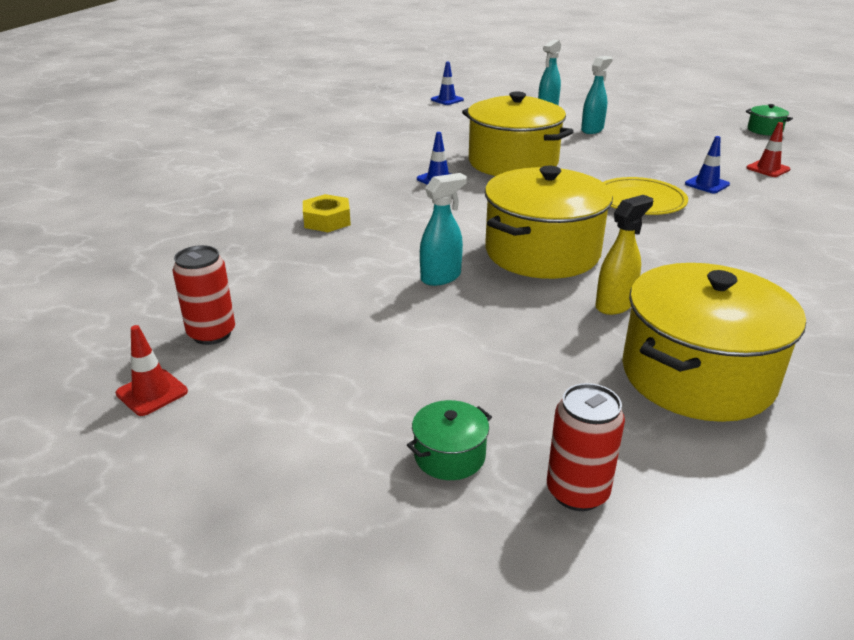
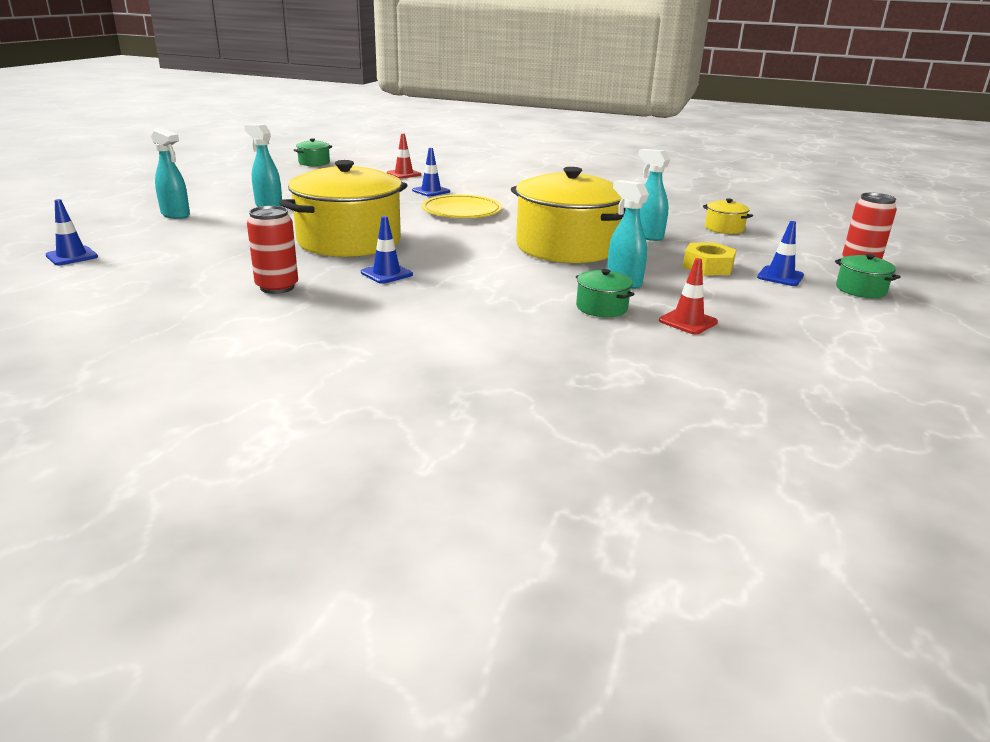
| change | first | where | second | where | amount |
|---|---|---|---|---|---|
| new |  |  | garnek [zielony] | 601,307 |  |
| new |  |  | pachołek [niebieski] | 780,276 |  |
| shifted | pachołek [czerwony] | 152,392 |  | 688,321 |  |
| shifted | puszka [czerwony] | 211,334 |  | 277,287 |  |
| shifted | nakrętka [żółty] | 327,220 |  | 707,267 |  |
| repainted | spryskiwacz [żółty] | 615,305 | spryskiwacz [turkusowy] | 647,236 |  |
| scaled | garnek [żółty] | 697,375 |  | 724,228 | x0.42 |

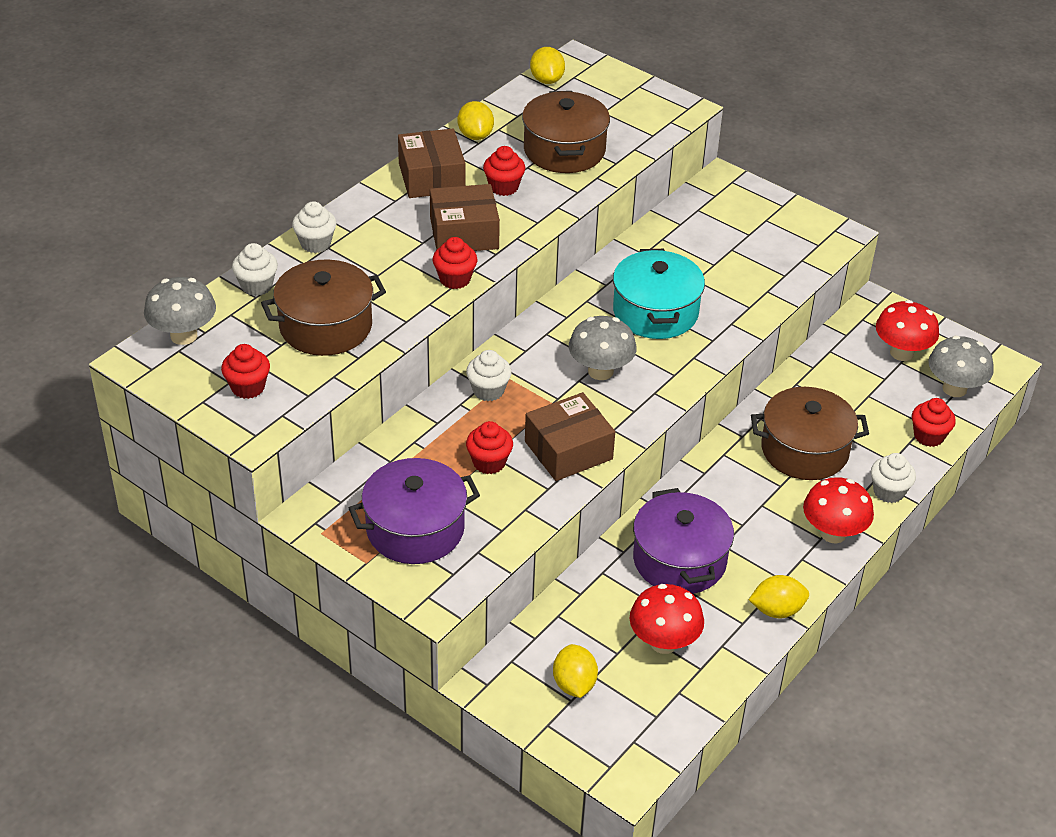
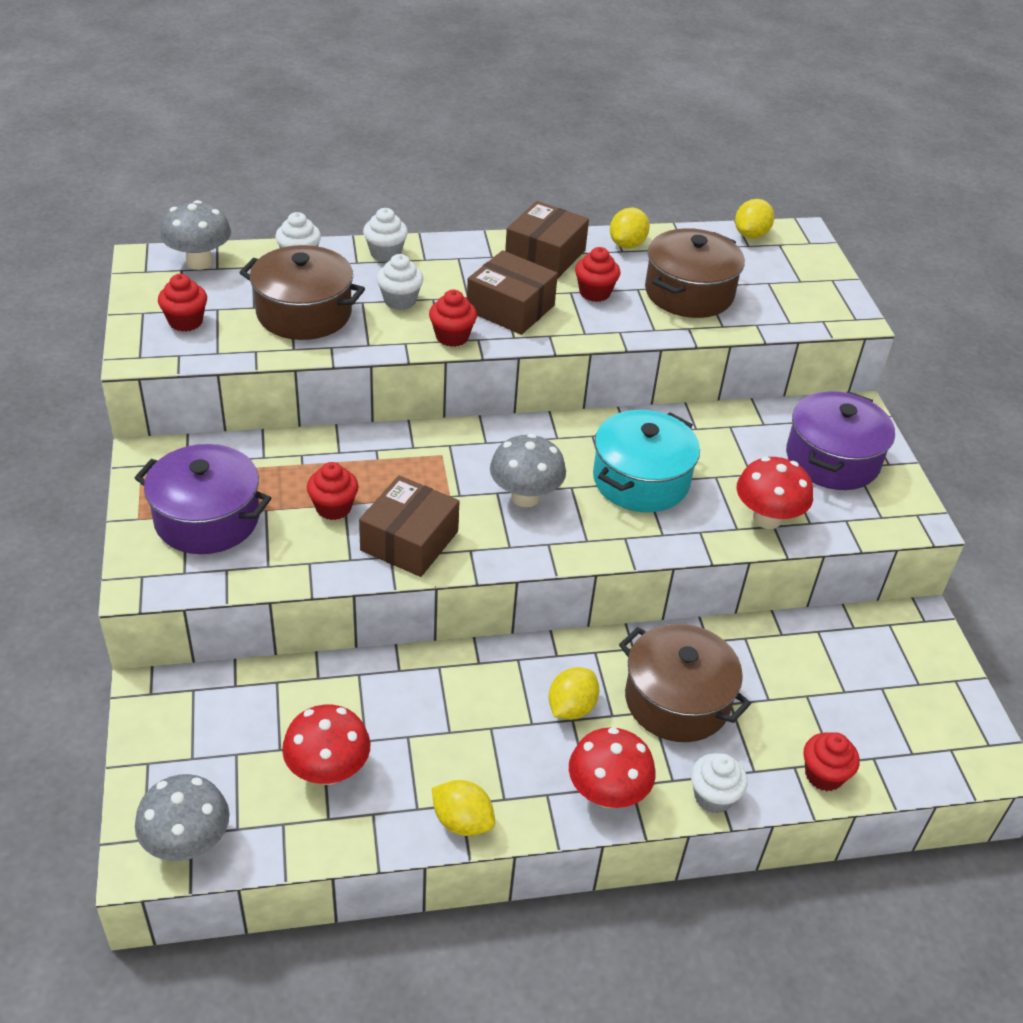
| change | first | where | second | where | amount |
|---|---|---|---|---|---|
| shifted | muffinka [biały] | 488,390 |  | 400,300 |  |
| shifted | cytryna [żółty] | 574,684 |  | 571,708 |  |
| shifted | garnek [fioletowy] | 679,560 |  | 832,459 |  |
| shifted | grzyb [czerwony] | 901,353 |  | 767,518 |  |
| shifted | grzyb [szary] | 954,389 |  | 187,843 |  |
| rotated | pudełko [brązowy] | 568,450 |  | 409,541 | 75 degrees counterclockwise |

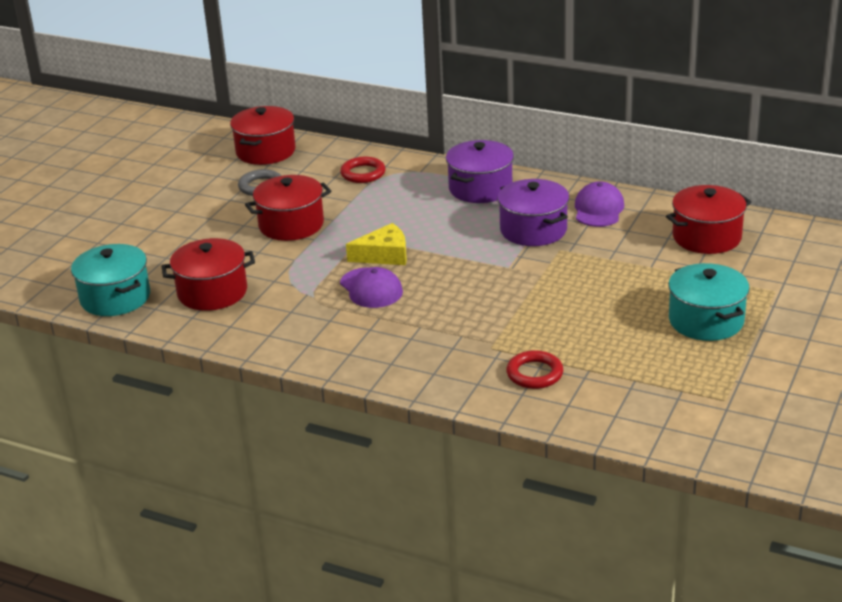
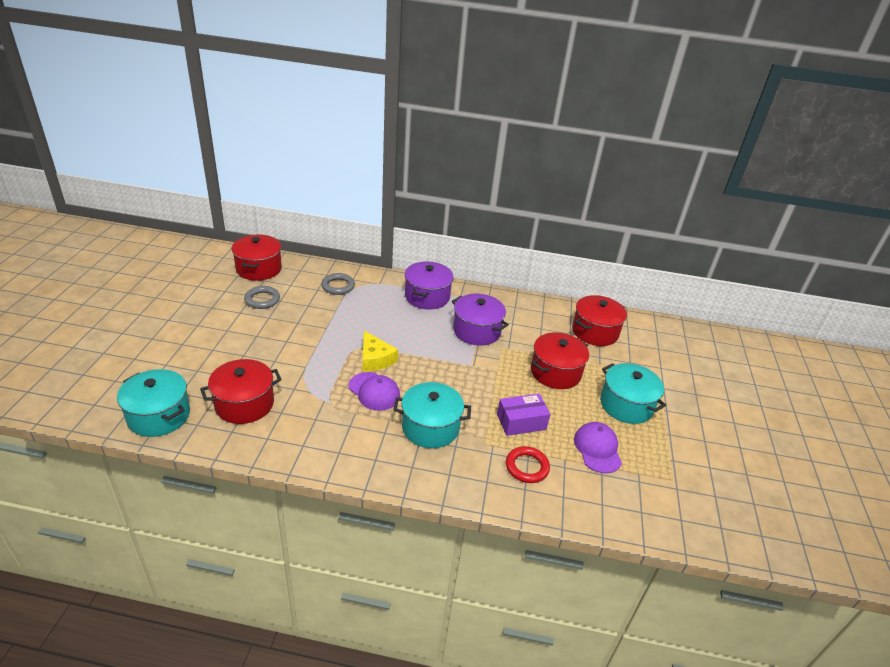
| change | first | where | second | where | amount |
|---|---|---|---|---|---|
| new |  |  | garnek [turkusowy] | 430,427 |  |
| new |  |  | pudełko [fioletowy] | 521,422 |  |
| shifted | garnek [czerwony] | 291,225 |  | 555,372 |  |
| shifted | czapka [fioletowy] | 598,209 |  | 597,449 |  |
| repainted | pierścień [czerwony] | 363,173 | pierścień [szary] | 338,286 |  |
| rotated | ser [żółty] | 384,255 |  | 375,359 | 90 degrees clockwise |

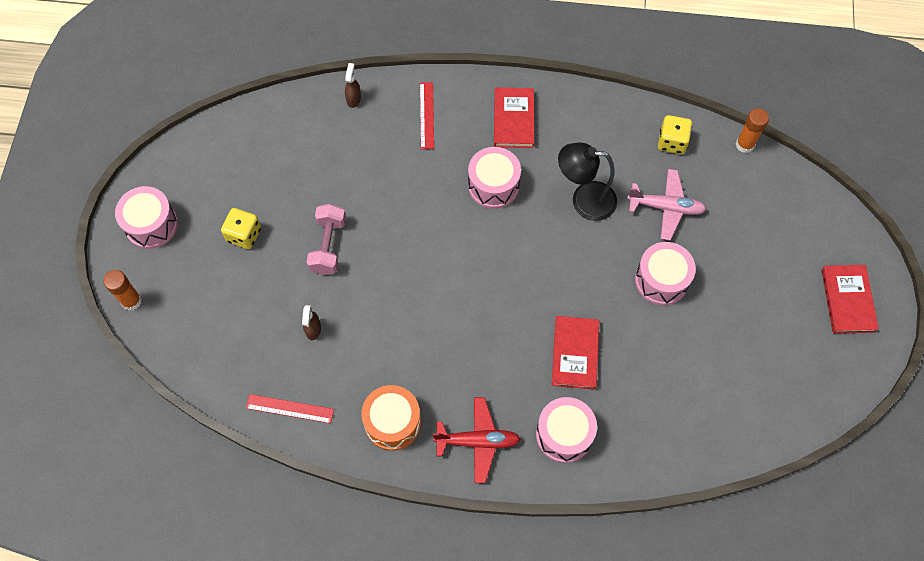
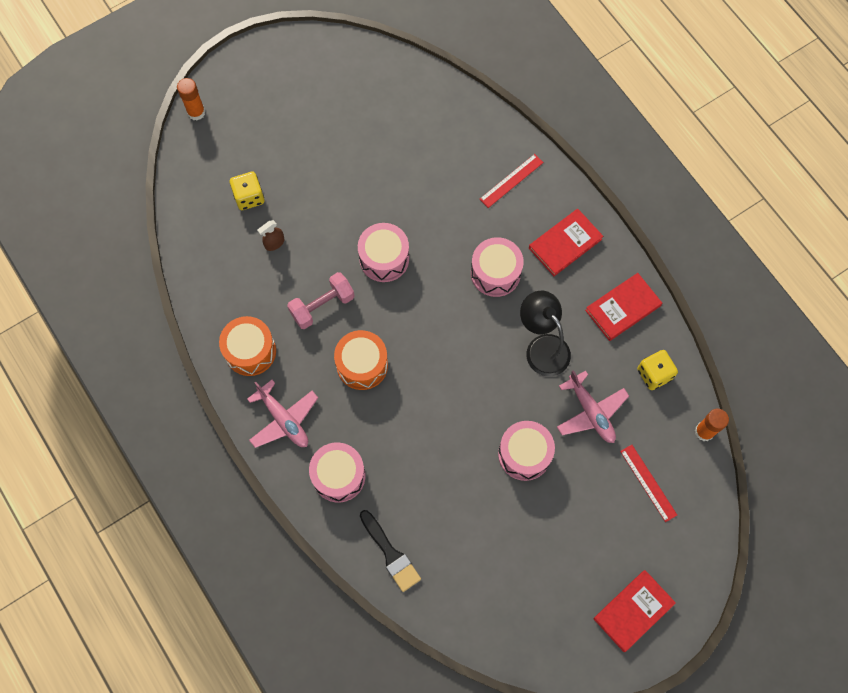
| change | first | where | second | where | amount |
|---|---|---|---|---|---|
| gone | spryskiwacz [brązowy] | 353,99 |  |  |  |
| new |  |  | bęben [pomarańczowy] | 362,365 |  |
| new |  |  | pędzel [czarny] | 391,554 |  |
| shifted | bęben [różowy] | 151,225 |  | 384,258 |  |
| shifted | kostka do gry [żółty] | 244,235 |  | 249,197 |  |
| shifted | linijka [czerwony] | 290,409 |  | 648,483 |  |
| shifted | hantel [różowy] | 328,246 |  | 322,306 |  |
| shifted | książka [czerwony] | 575,353 |  | 622,308 |  |
| repainted | samolot [czerwony] | 477,441 | samolot [różowy] | 284,419 |  |

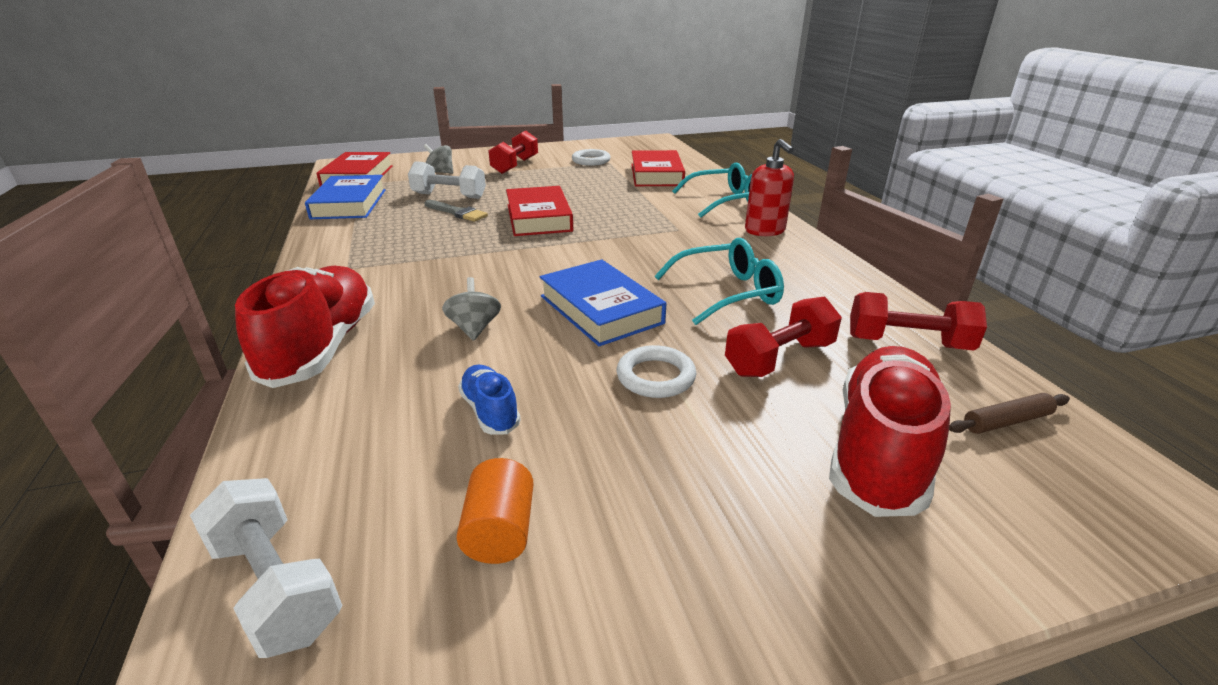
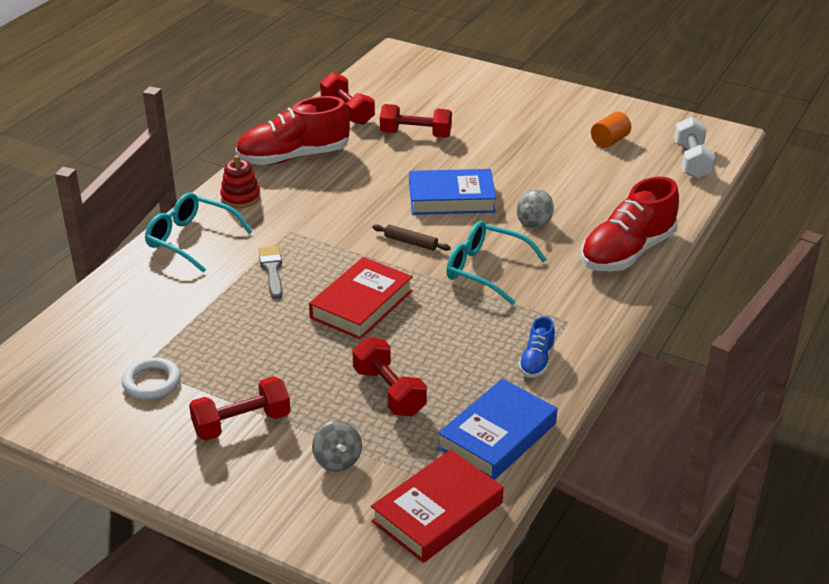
| change | first | where | second | where | amount |
|---|---|---|---|---|---|
| gone | pierścień [biały] | 655,376 |  |  |  |
| gone | książka [czerwony] | 656,175 |  |  |  |
| shifted | pędzel [szary] | 457,212 |  | 272,270 |  |
| shifted | but [niebieski] | 490,411 |  | 536,361 |  |
| shifted | okulary [turkusowy] | 728,293 |  | 485,270 |  |
| shifted | but [czerwony] | 880,450 |  | 293,157 |  |
| shifted | wałek do ciasta [brązowy] | 1006,421 |  | 411,242 |  |
| swapped | dozownik mydła [czerwony] | 765,231 | zabawka nakładanka [czerwony] | 240,197 |  |
| repainted | hantel [biały] | 449,196 | hantel [czerwony] | 389,392 |  |
| rotated | książka [niebieski] | 601,309 |  | 451,198 | 75 degrees clockwise |

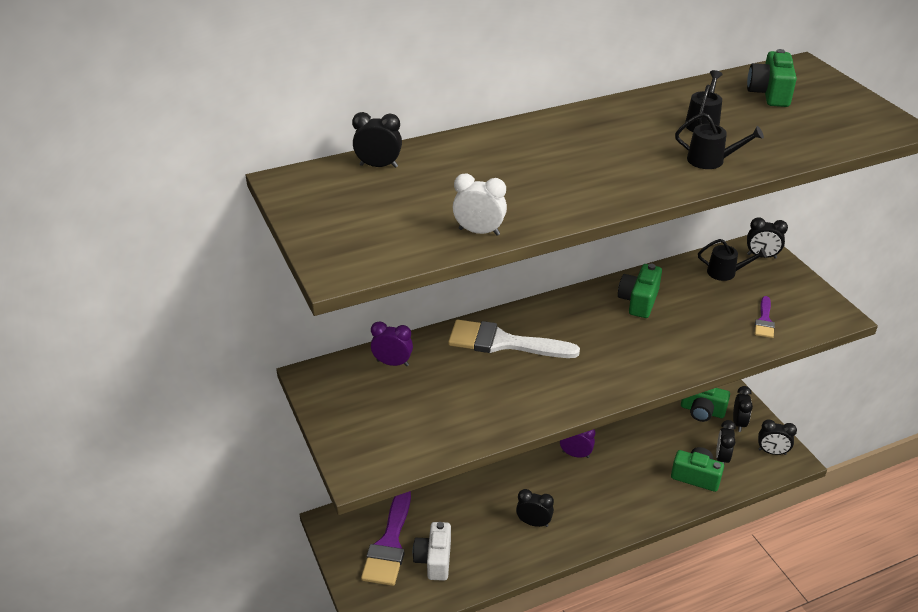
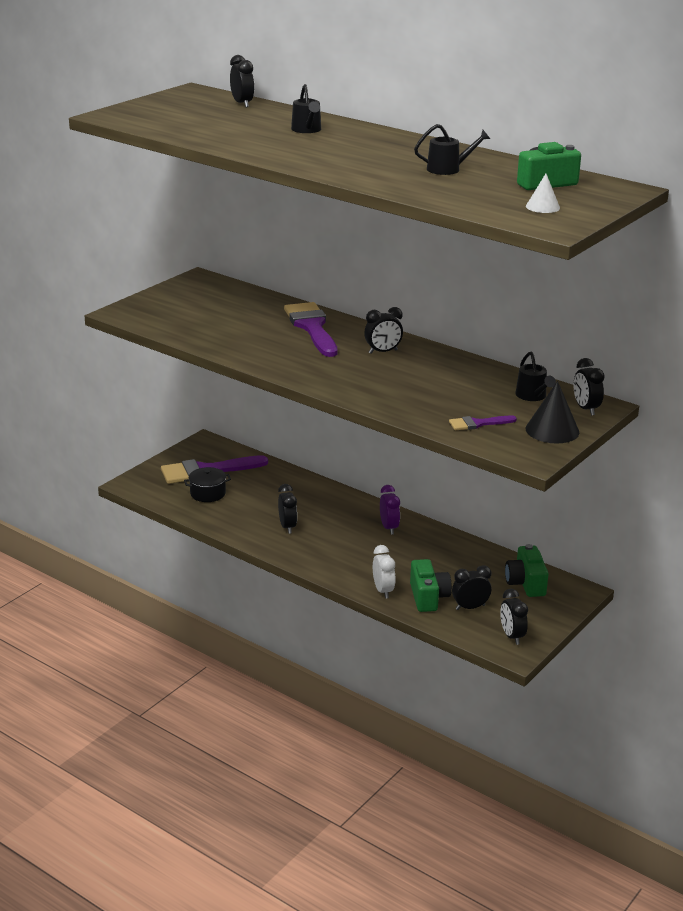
| change | first | where | second | where | amount |
|---|---|---|---|---|---|
| gone | budzik [fioletowy] | 392,363 |  |  |  |
| gone | aparat fotograficzny [zielony] | 639,301 |  |  |  |
| new |  |  | stożek [biały] | 542,207 |  |
| new |  |  | stożek [czarny] | 552,430 |  |
| shifted | budzik [biały] | 479,232 |  | 383,591 |  |
| shifted | konewka [czarny] | 711,160 |  | 307,130 |  |
| shifted | budzik [czarny] | 738,423 |  | 383,352 |  |
| swapped | aparat fotograficzny [biały] | 434,559 | garnek [czarny] | 208,493 |  |
| repainted | pędzel [biały] | 503,342 | pędzel [fioletowy] | 312,327 |  |

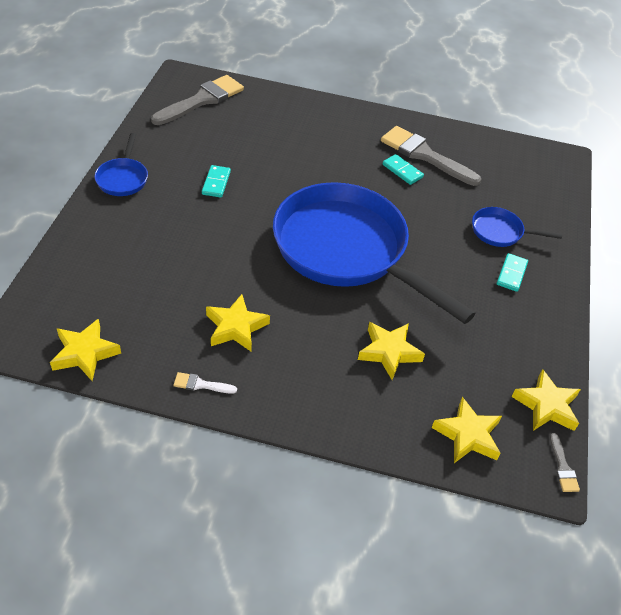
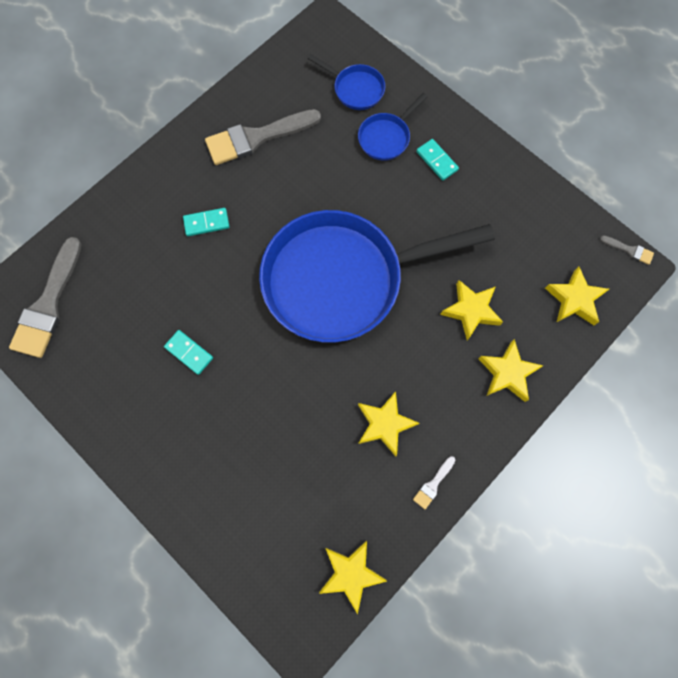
| change | first | where | second | where | amount |
|---|---|---|---|---|---|
| shifted | patelnia [niebieski] | 123,178 |  | 355,89 |  |
| shifted | kostka domina [turkusowy] | 402,171 |  | 206,223 |  |
| shifted | gwiazda [żółty] | 546,406 |  | 507,373 |  |
| rotated | pędzel [szary] | 202,100 |  | 48,305 | 150 degrees counterclockwise |

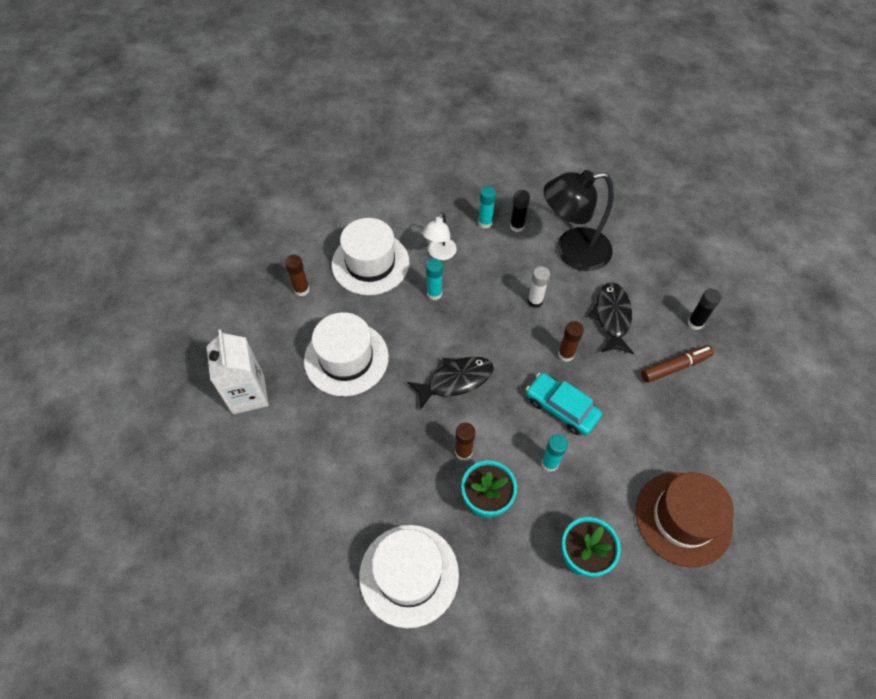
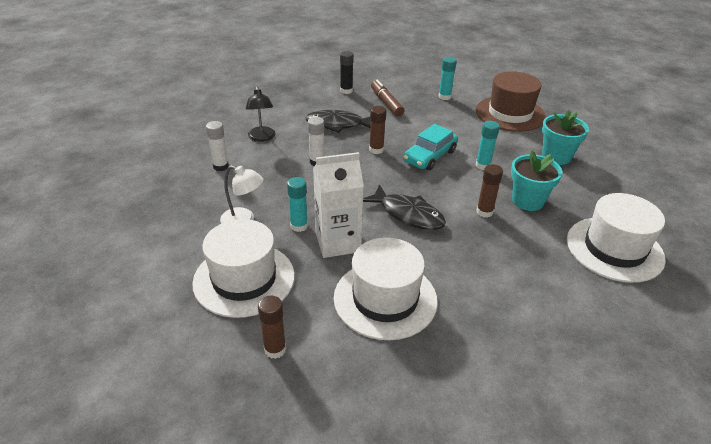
| change | first | where | second | where | amount |
|---|---|---|---|---|---|
| shifted | karton mleka [biały] | 248,394 |  | 338,242 |  |
| shifted | klej w sztyfcie [turkusowy] | 485,223 |  | 444,97 |  |
| repainted | klej w sztyfcie [czarny] | 517,226 | klej w sztyfcie [biały] | 221,166 |  |
| rotated | ryba [czarny] | 455,380 |  | 408,214 | 150 degrees clockwise |
| scaled | lampka [czarny] | 572,251 |  | 262,138 | x0.52 |

